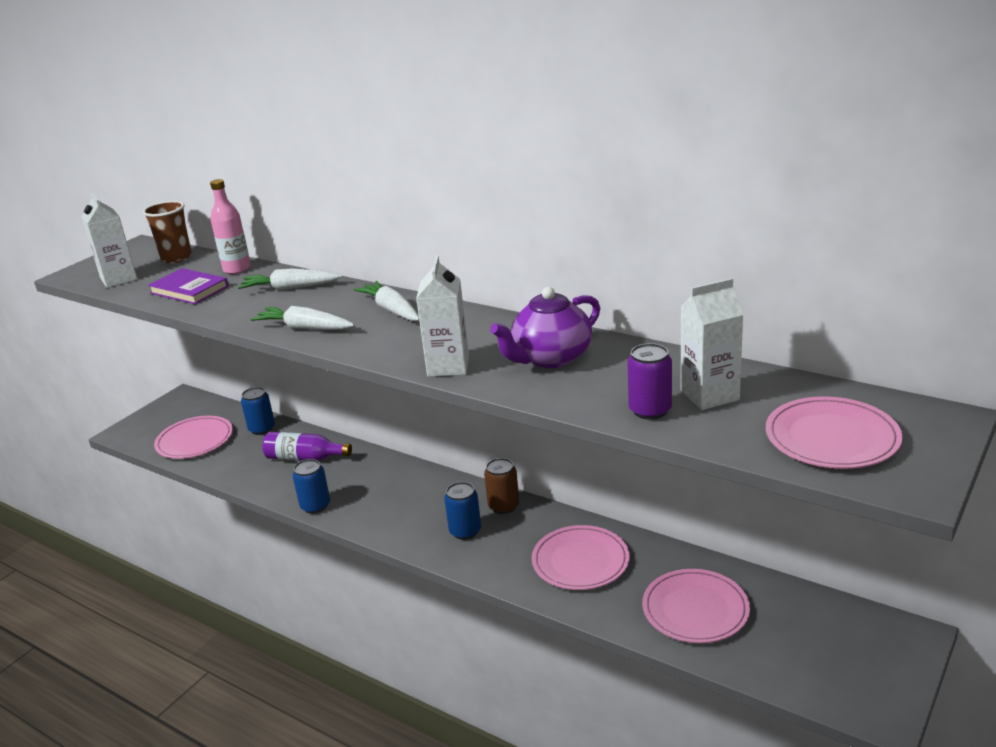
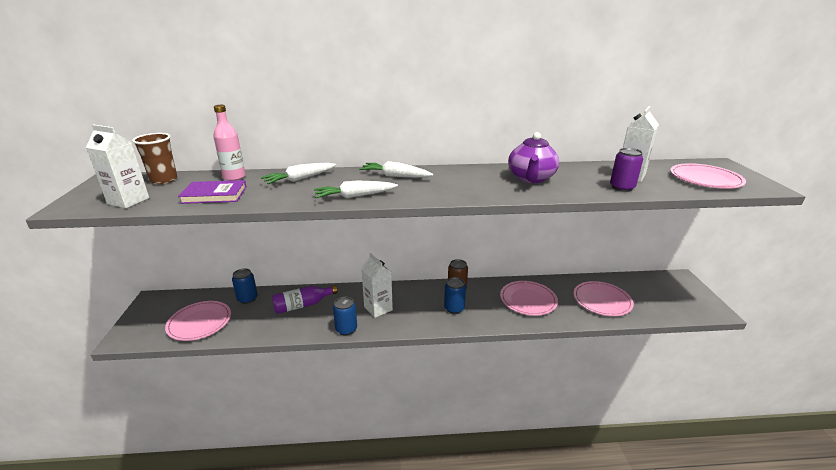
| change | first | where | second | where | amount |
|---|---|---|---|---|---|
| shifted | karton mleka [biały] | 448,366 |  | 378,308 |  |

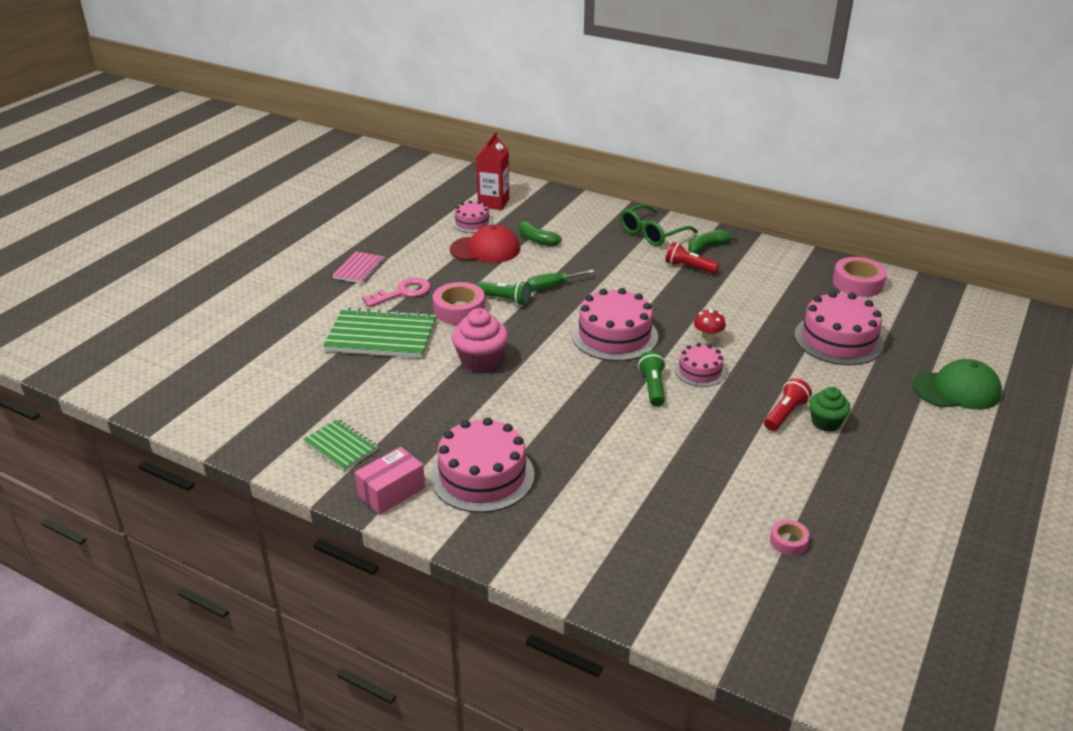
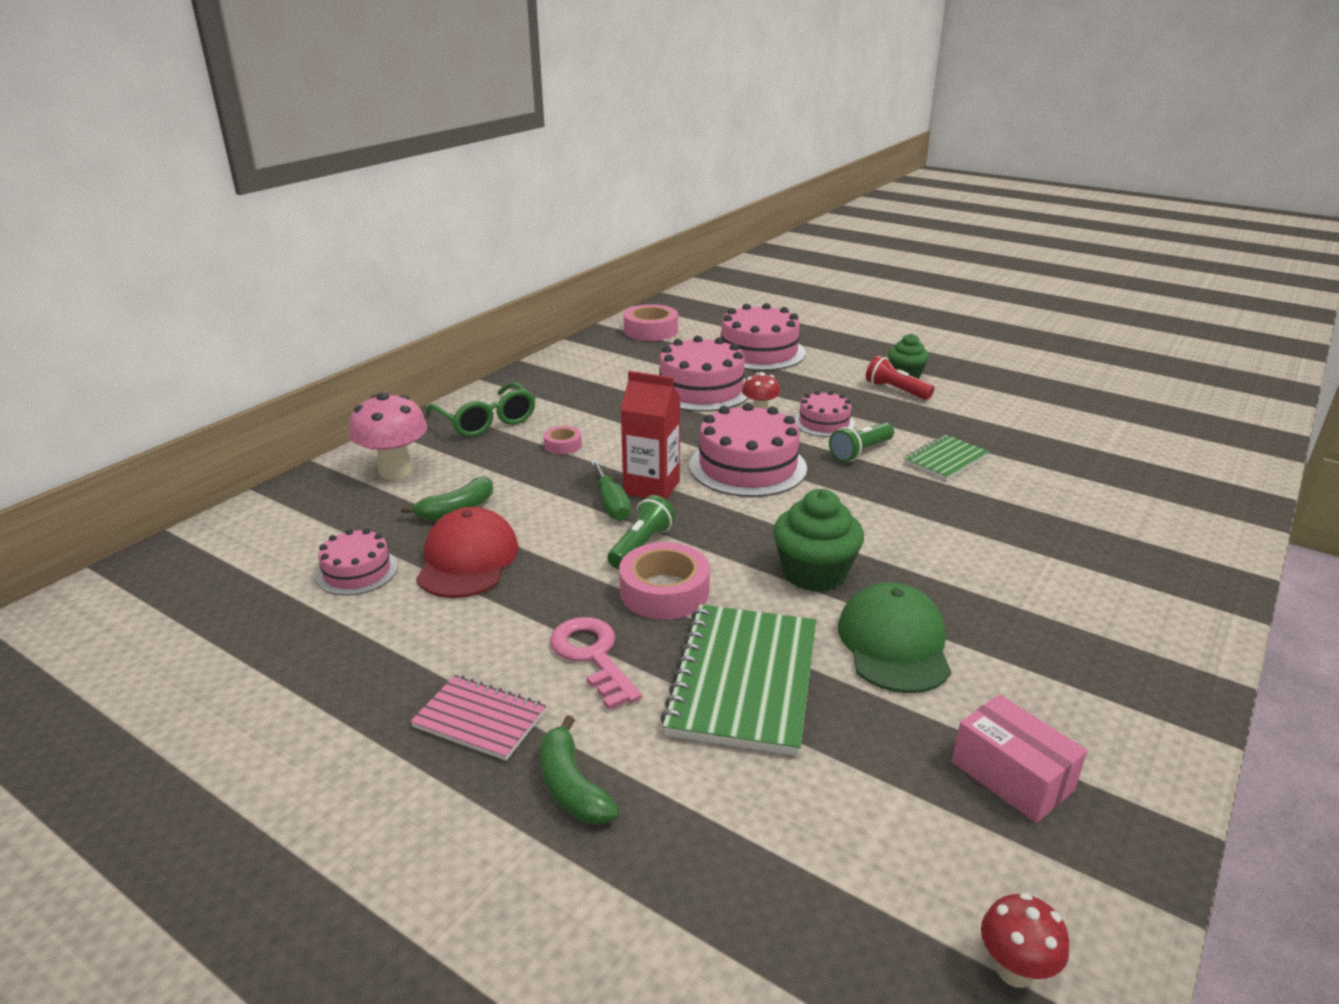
| change | first | where | second | where | amount |
|---|---|---|---|---|---|
| gone | latarka [czerwony] | 689,268 |  |  |  |
| new |  |  | grzyb [różowy] | 395,471 |  |
| new |  |  | grzyb [czerwony] | 1014,970 |  |
| shifted | zeszyt [zielony] | 340,446 |  | 945,460 |  |
| shifted | pudełko [różowy] | 391,492 |  | 1012,776 |  |
| shifted | tort [różowy] | 482,476 |  | 701,389 |  |
| shifted | karton mleka [czerwony] | 493,203 |  | 651,487 |  |
| shifted | banan [zielony] | 707,247 |  | 572,787 |  |
| shifted | taśma klejąca [różowy] | 788,541 |  | 563,445 |  |
| shifted | czapka [zielony] | 956,390 |  | 894,644 |  |
| repainted | muffinka [różowy] | 480,361 | muffinka [zielony] | 814,573 |  |
| rotated | latarka [zielony] | 652,387 |  | 860,452 | 45 degrees counterclockwise |

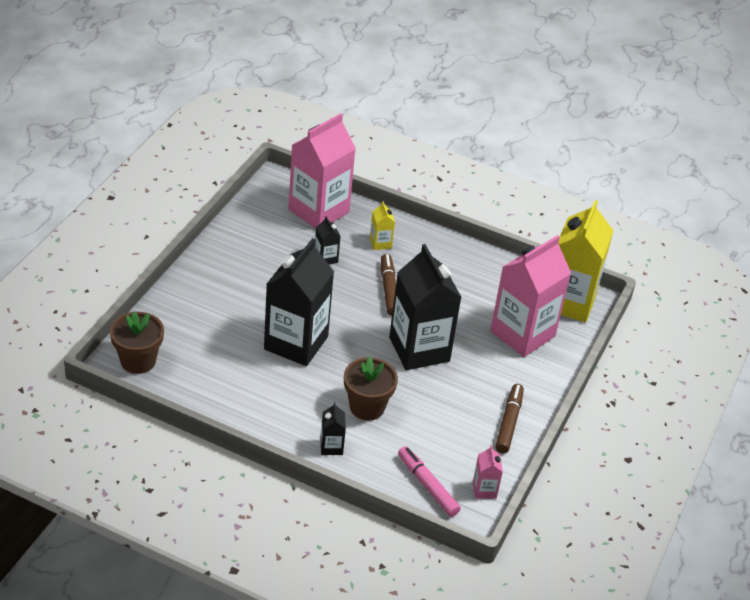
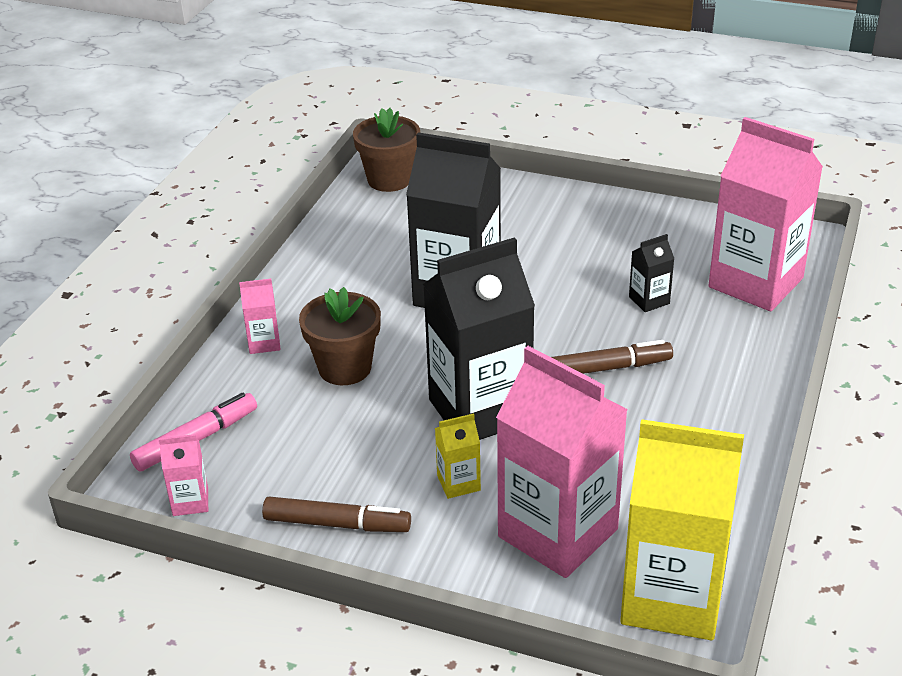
| change | first | where | second | where | amount |
|---|---|---|---|---|---|
| shifted | karton mleka [żółty] | 380,243 |  | 458,483 |  |
| repainted | karton mleka [czarny] | 331,446 | karton mleka [różowy] | 264,343 |  |

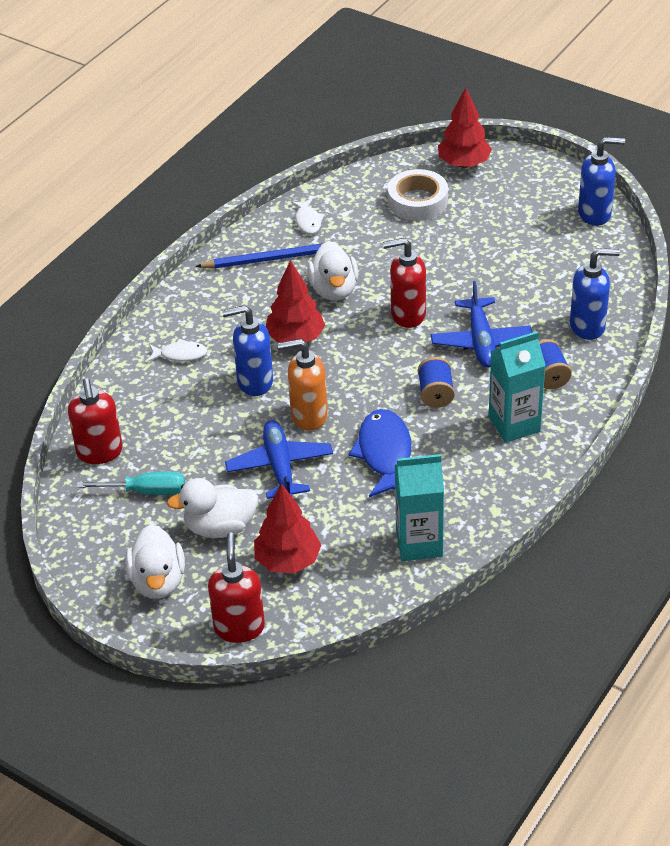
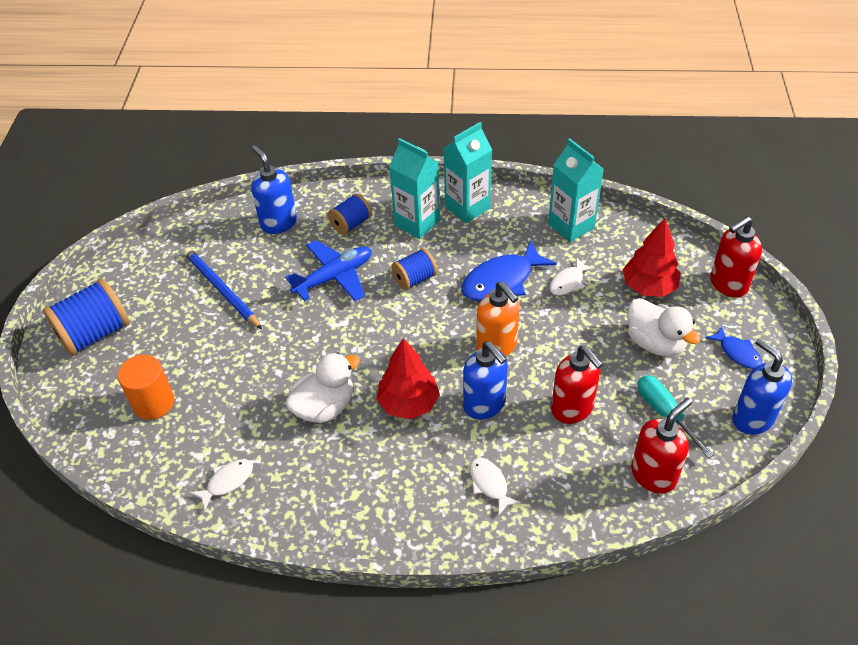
| change | first | where | second | where | amount |
|---|---|---|---|---|---|
| gone | samolot [niebieski] | 280,467 |  |  |  |
| gone | drzewko [czerwony] | 464,164 |  |  |  |
| new |  |  | szpulka [niebieski] | 95,333 |  |
| new |  |  | karton mleka [turkusowy] | 467,207 |  |
| new |  |  | ryba [biały] | 568,282 |  |
| shifted | ołówek [niebieski] | 270,259 |  | 221,289 |  |
| shifted | dozownik mydła [czerwony] | 407,315 |  | 572,409 |  |
| shifted | dozownik mydła [niebieski] | 595,214 |  | 752,418 |  |
| swapped | kaczka [biały] | 158,581 | ryba [niebieski] | 737,352 |  |
| swapped | taśma klejąca [biały] | 417,201 | walec [pomarańczowy] | 153,403 |  |

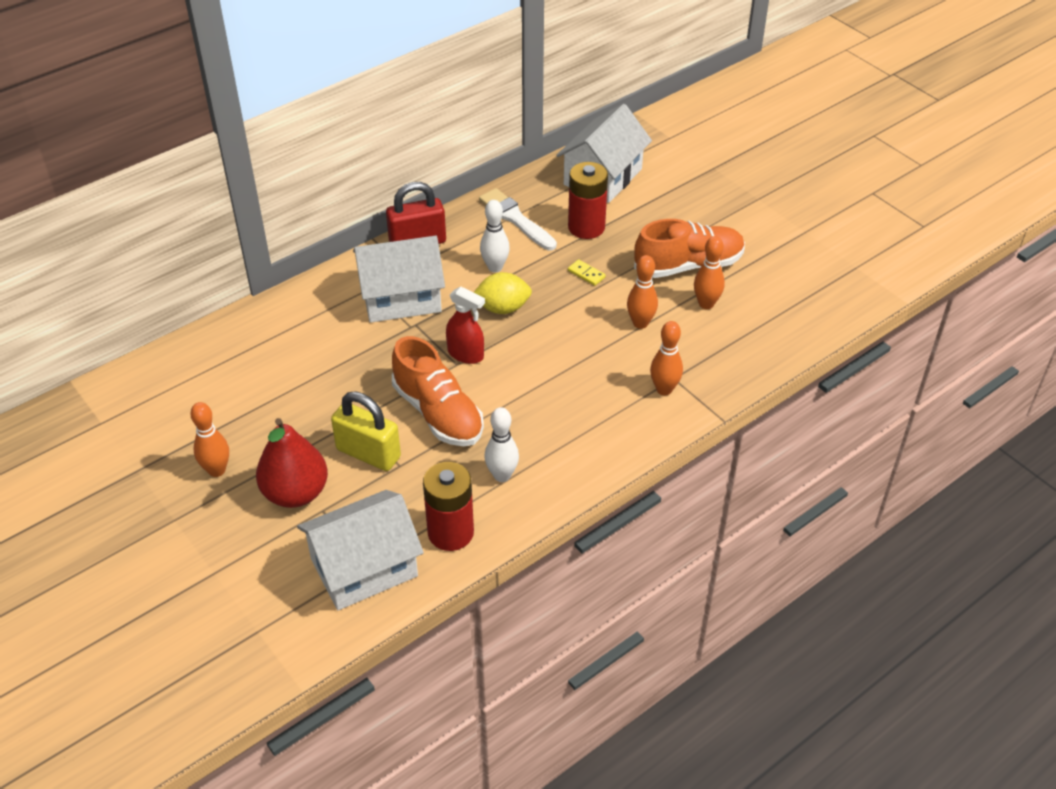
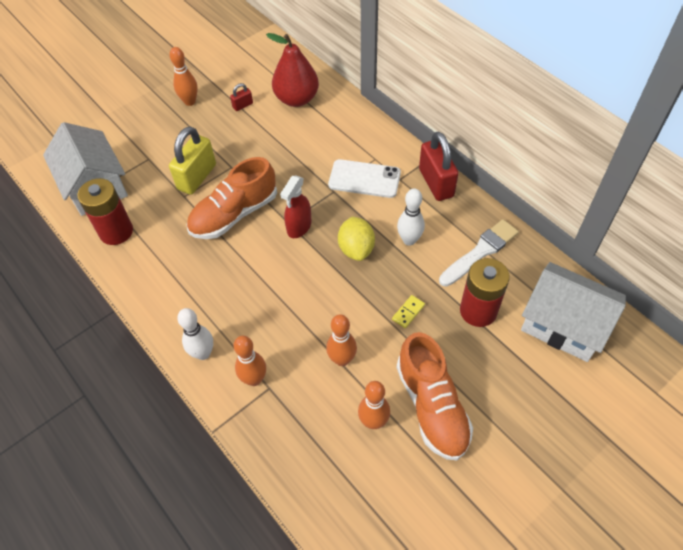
| change | first | where | second | where | amount |
|---|---|---|---|---|---|
| new |  |  | kłódka [czerwony] | 242,105 |  |
| shifted | gruszka [czerwony] | 295,493 |  | 296,99 |  |
| shifted | kręgiel [biały] | 502,475 |  | 203,353 |  |
| swapped | domek [biały] | 401,297 | telefon [biały] | 364,179 |  |

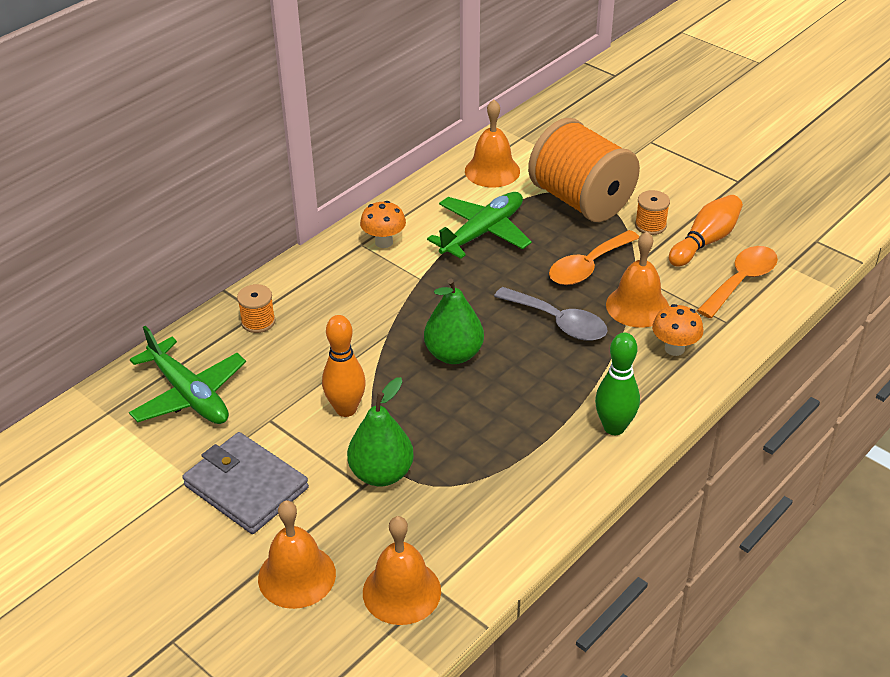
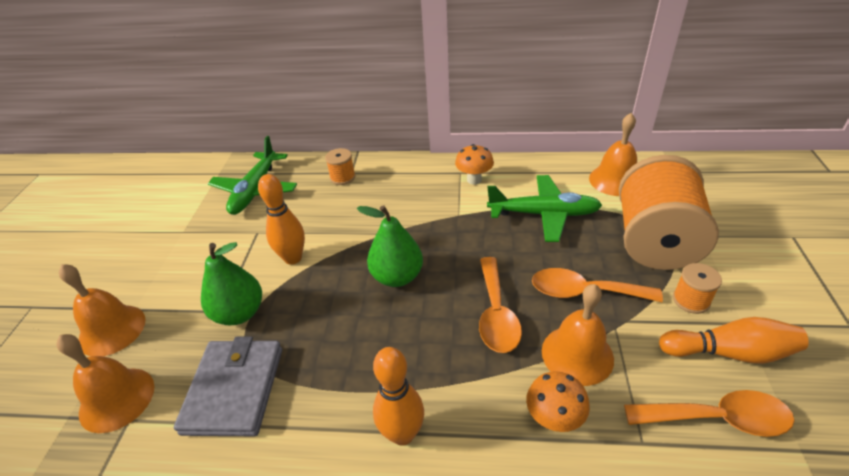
| change | first | where | second | where | amount |
|---|---|---|---|---|---|
| shifted | portfel [szary] | 246,487 |  | 234,390 |  |
| repainted | łyżka [szary] | 558,322 | łyżka [pomarańczowy] | 496,314 |  |
| repainted | kręgiel [zielony] | 614,427 | kręgiel [pomarańczowy] | 402,434 |  |

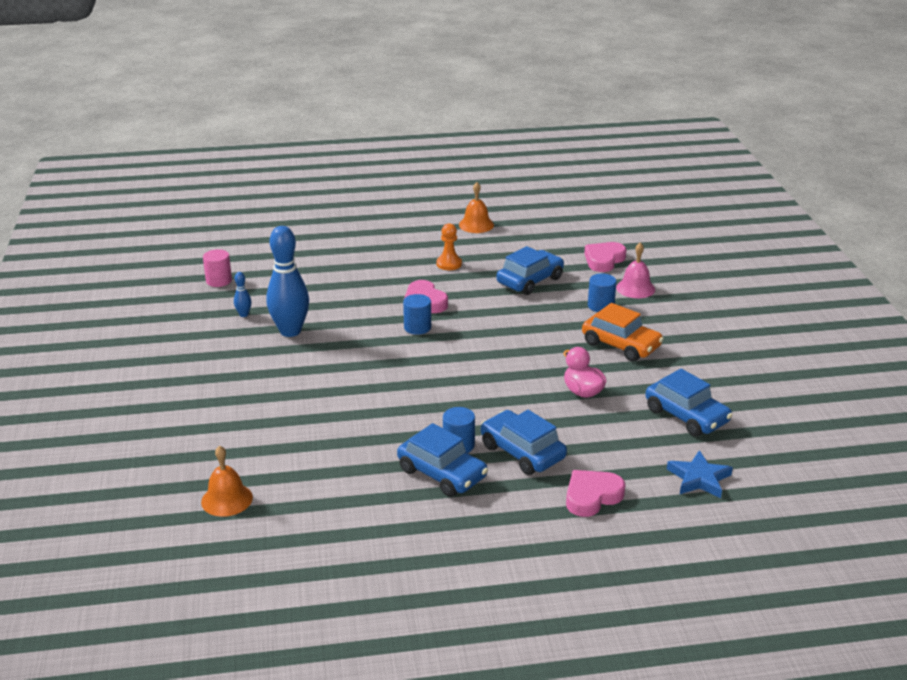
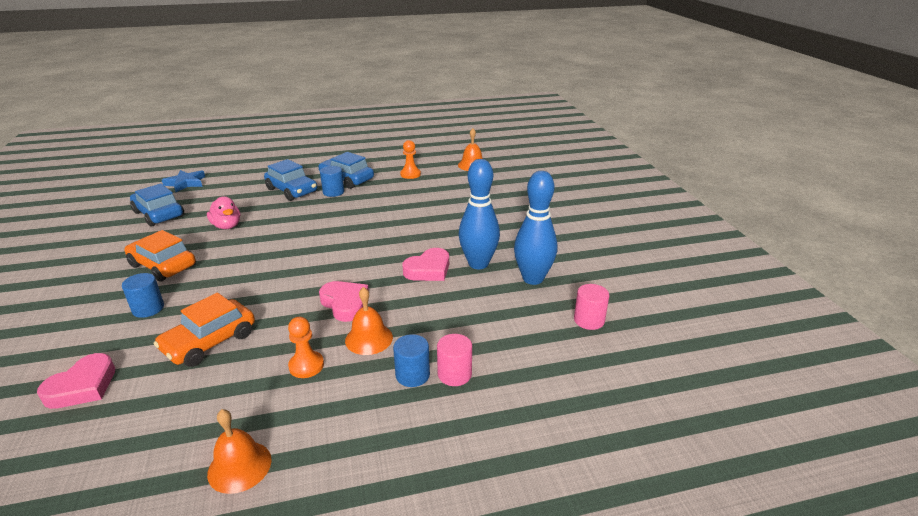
| change | first | where | second | where | amount |
|---|---|---|---|---|---|
| gone | dzwonek [różowy] | 635,288 |  |  |  |
| new |  |  | dzwonek [pomarańczowy] | 369,338 |  |
| new |  |  | pionek [pomarańczowy] | 410,174 |  |
| new |  |  | walec [różowy] | 454,374 |  |
| shifted | walec [niebieski] | 417,327 |  | 412,375 |  |
| shifted | serce [różowy] | 592,496 |  | 428,269 |  |
| repainted | samochód [niebieski] | 530,281 | samochód [pomarańczowy] | 209,342 |  |
| scaled | kręgiel [niebieski] | 244,314 |  | 533,278 | x2.35 |

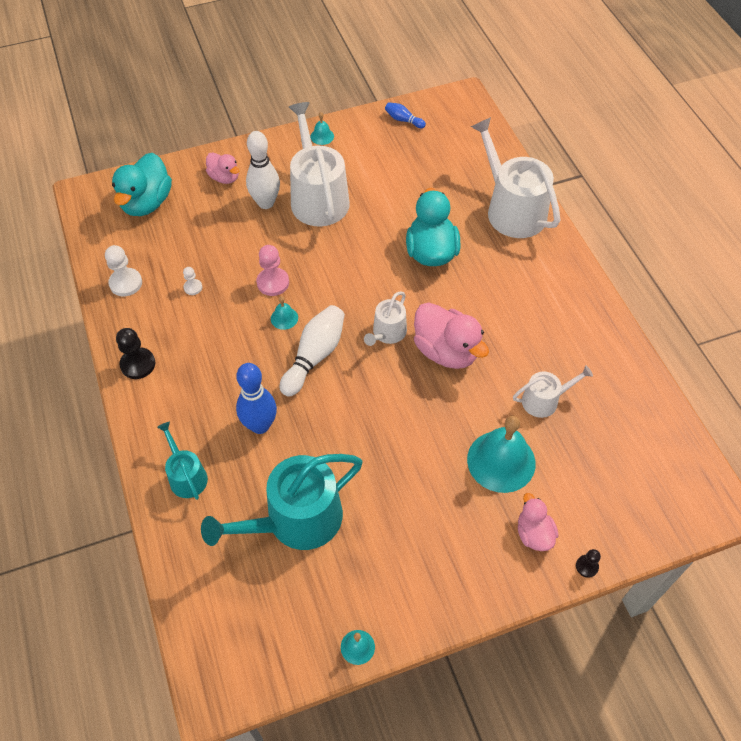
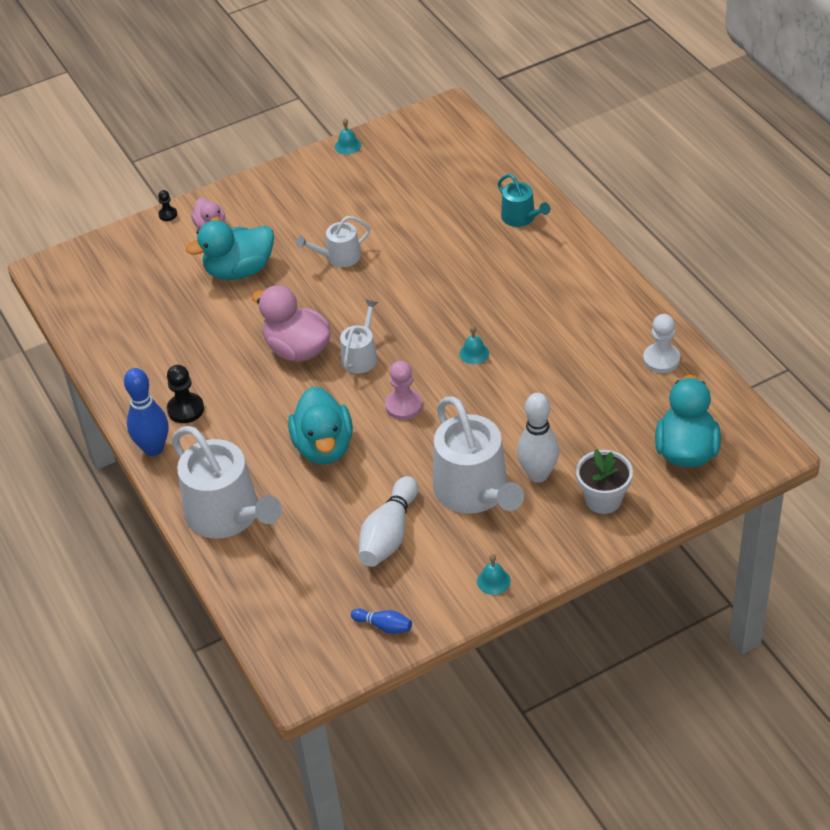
| change | first | where | second | where | amount |
|---|---|---|---|---|---|
| gone | pionek [biały] | 193,287 |  |  |  |
| gone | konewka [turkusowy] | 295,520 |  |  |  |
| shifted | pionek [czarny] | 138,364 |  | 185,409 |  |
| shifted | kręgiel [niebieski] | 260,425 |  | 153,448 |  |
| shifted | pionek [różowy] | 273,283 |  | 404,406 |  |
| shifted | kręgiel [biały] | 314,356 |  | 389,534 |  |
| shifted | konewka [biały] | 544,400 |  | 338,257 |  |
| swapped | kaczka [różowy] | 224,177 | doniczka [biały] | 603,499 |  |
| swapped | dzwonek [turkusowy] | 501,461 | kaczka [turkusowy] | 239,270 |  |

